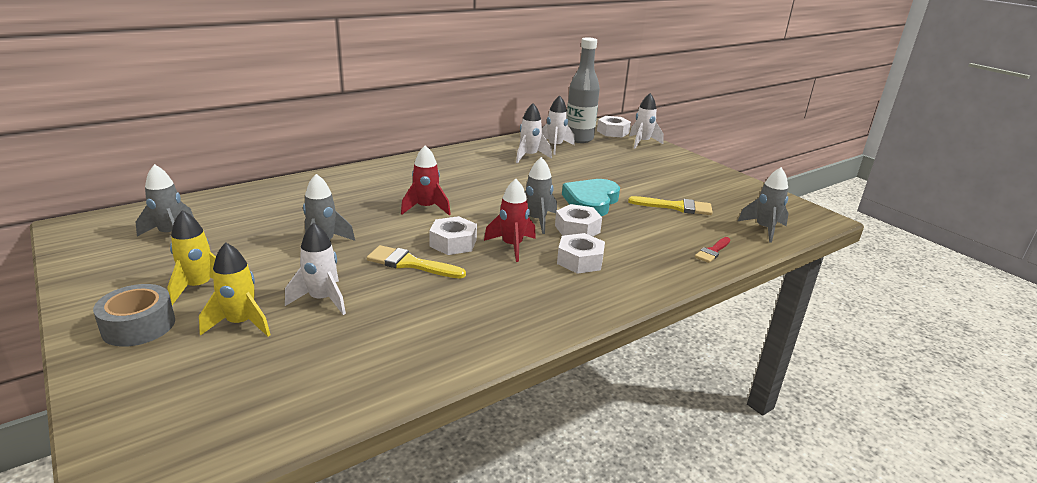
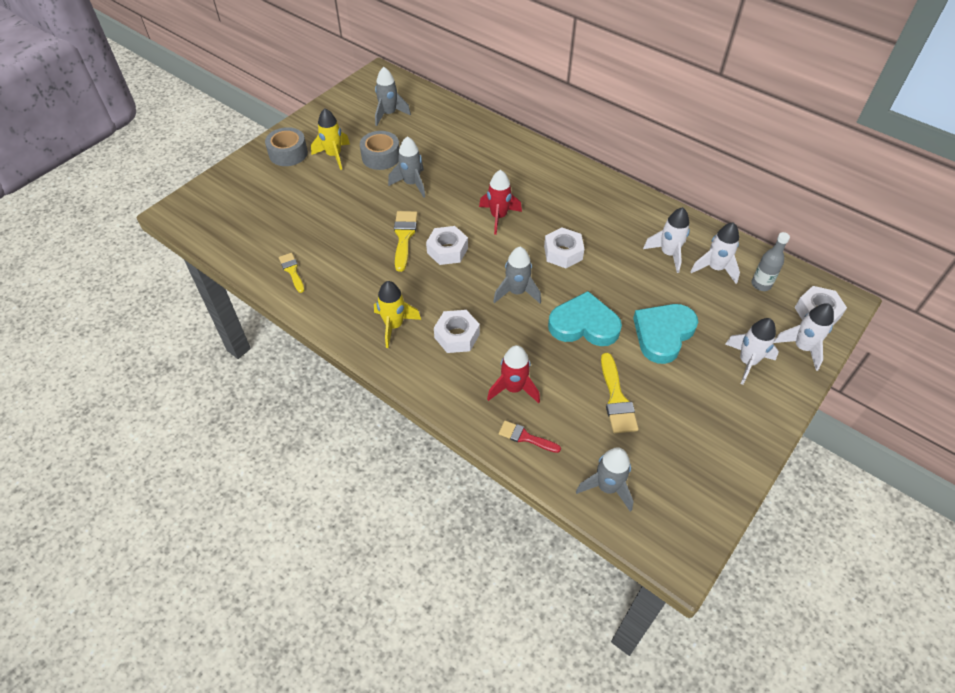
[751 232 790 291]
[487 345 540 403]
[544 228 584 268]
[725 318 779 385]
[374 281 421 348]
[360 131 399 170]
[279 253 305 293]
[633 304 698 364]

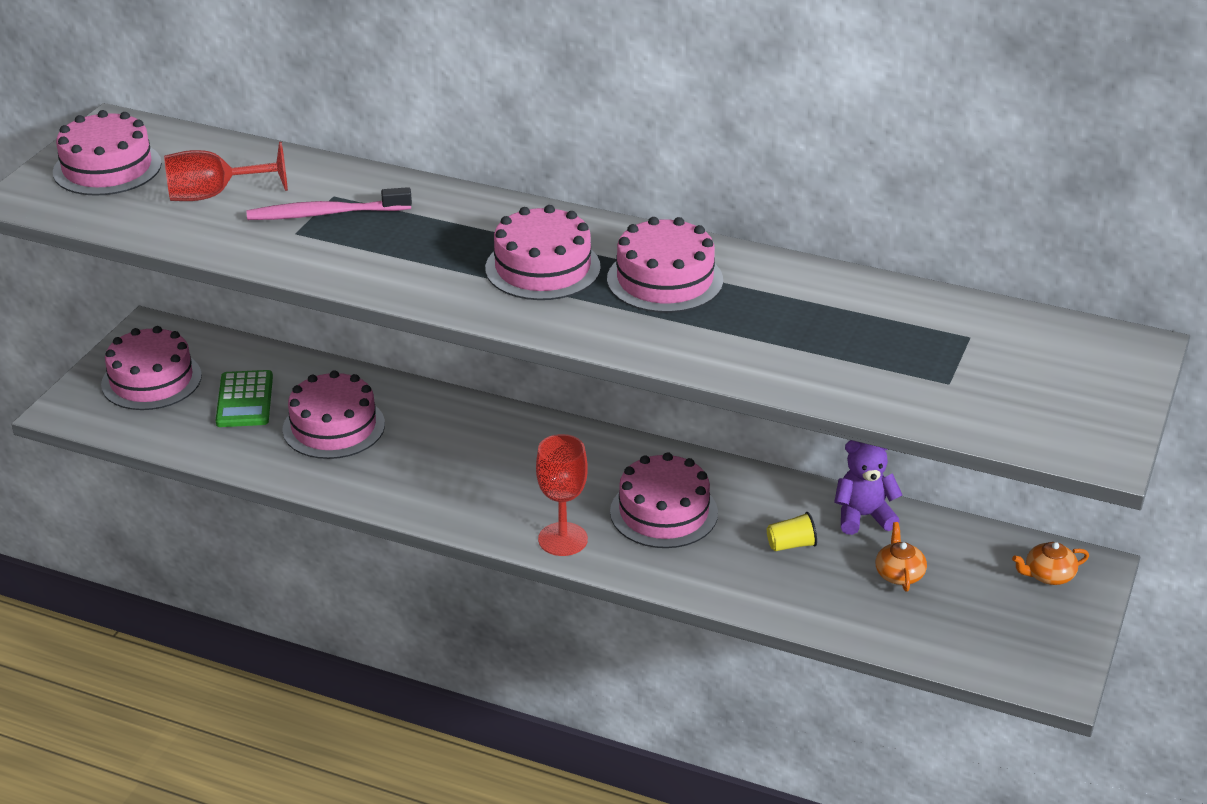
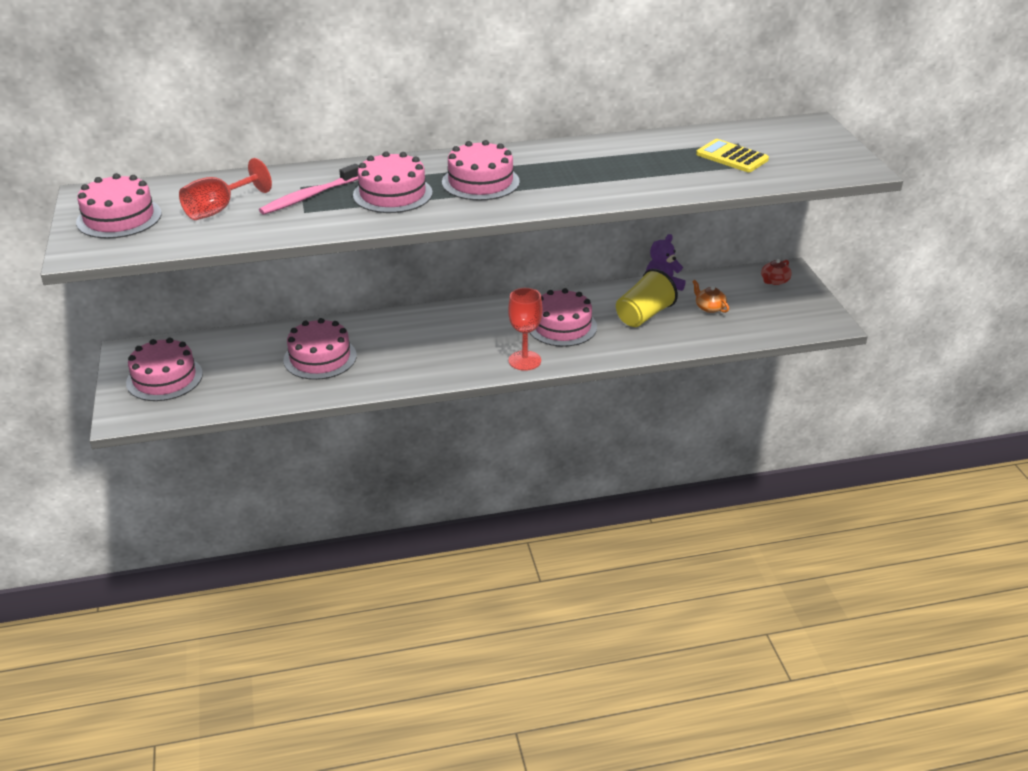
[353 151 433 213]
[215 370 273 427] (first image)
[616 269 678 327]
[761 259 792 285]
[696 139 769 172]

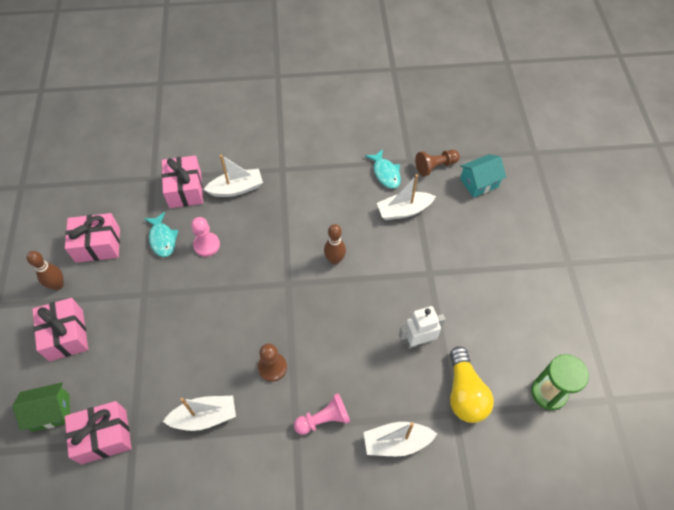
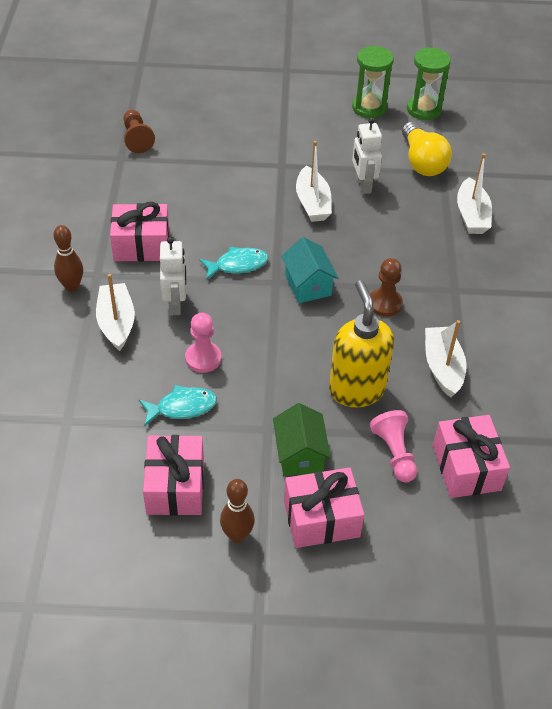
[199 247 268 280]
[281 237 338 303]
[110 202 169 262]
[296 141 332 222]
[53 225 83 292]
[402 121 452 176]
[273 403 331 476]
[369 410 417 482]
[352 46 394 118]
[160 237 186 315]
[329 280 394 407]

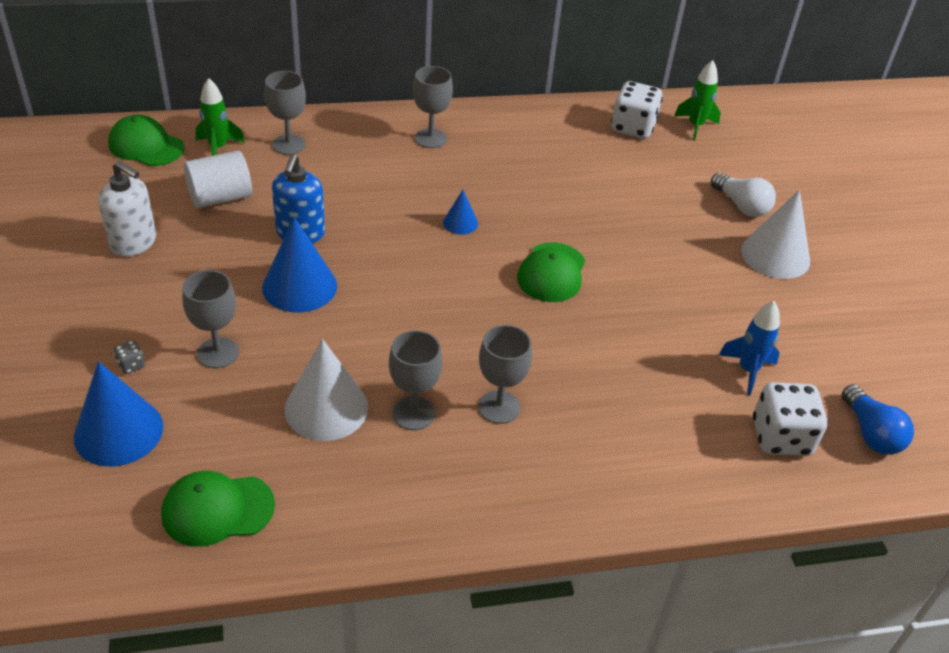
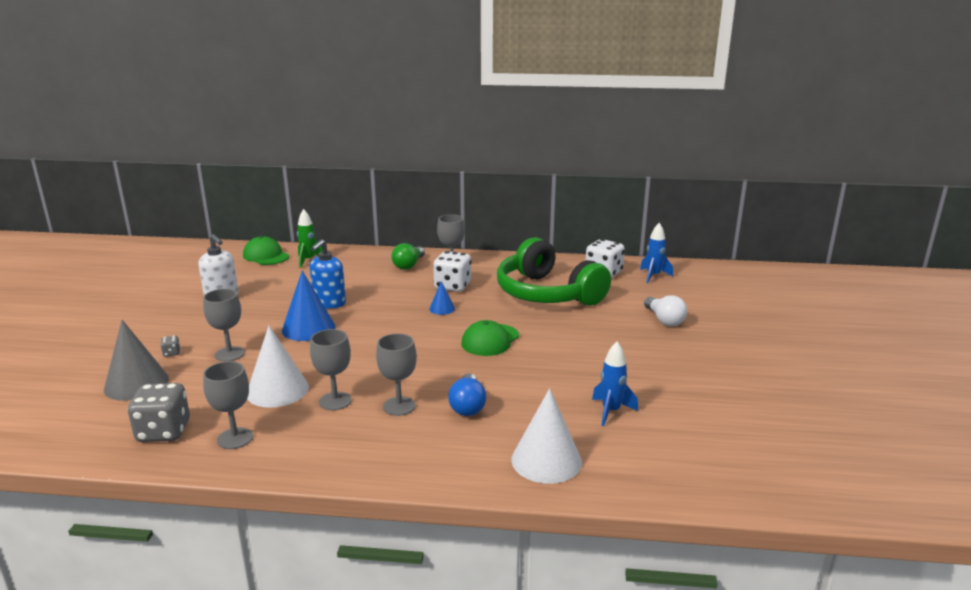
[640 223 673 283]
[203 361 253 449]
[184 151 252 208] (first image)
[511 388 582 484]
[104 320 169 401]
[433 251 472 292]
[448 373 486 416]
[128 383 190 442]
[497 237 611 306]
[391 243 425 270]

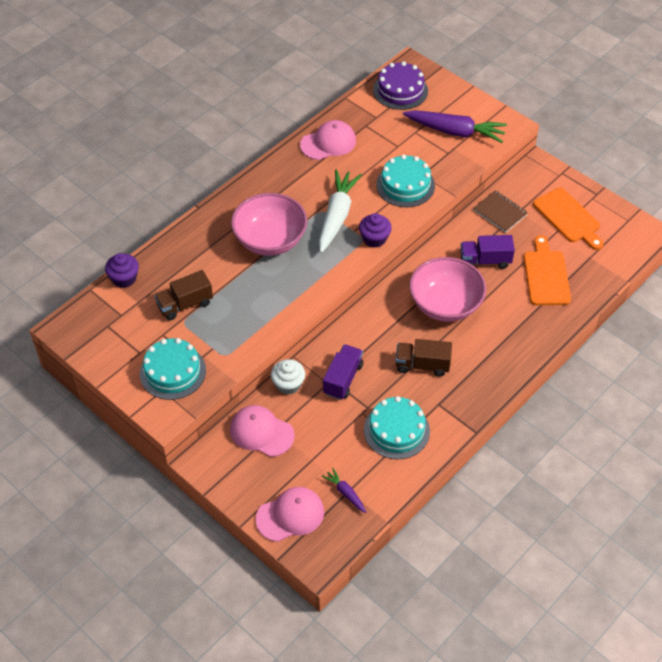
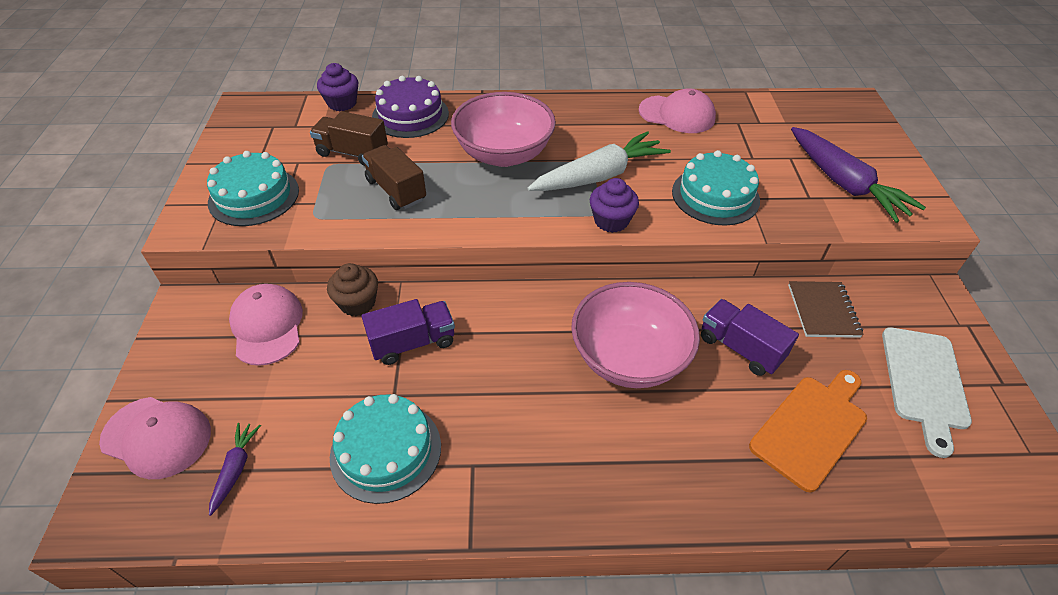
[372 76 449 138]
[882 327 972 458]
[362 145 426 210]
[327 263 378 316]

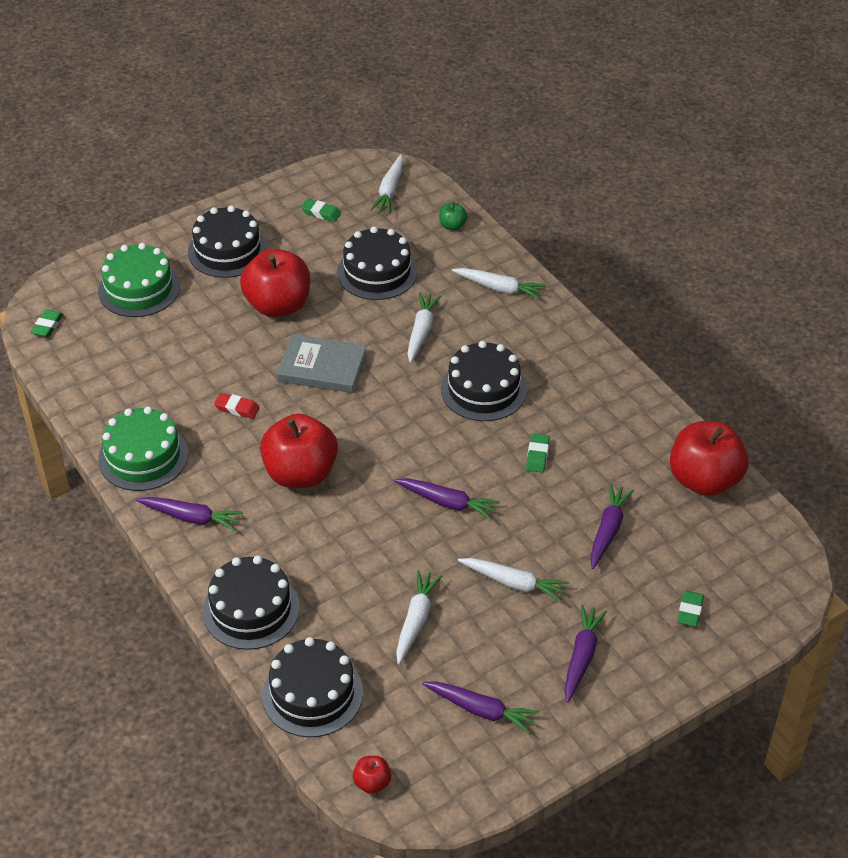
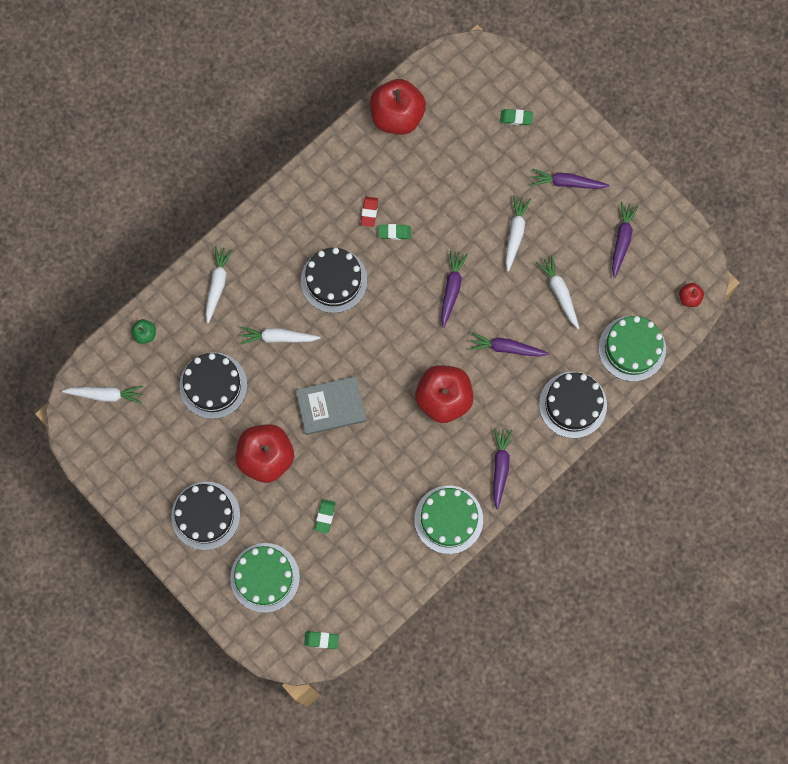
[315 499 336 533]
[296 376 366 435]
[361 197 378 227]
[469 332 550 357]
[536 255 579 329]
[598 316 666 382]

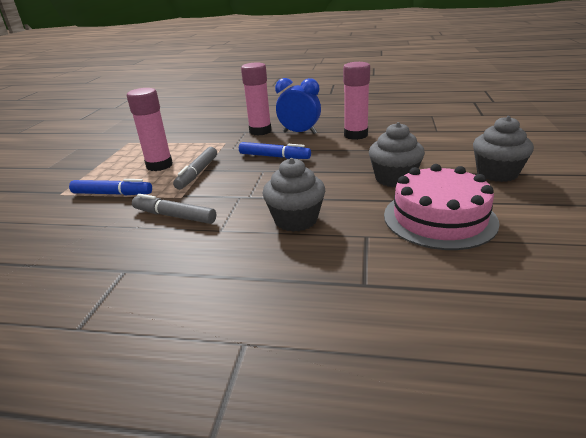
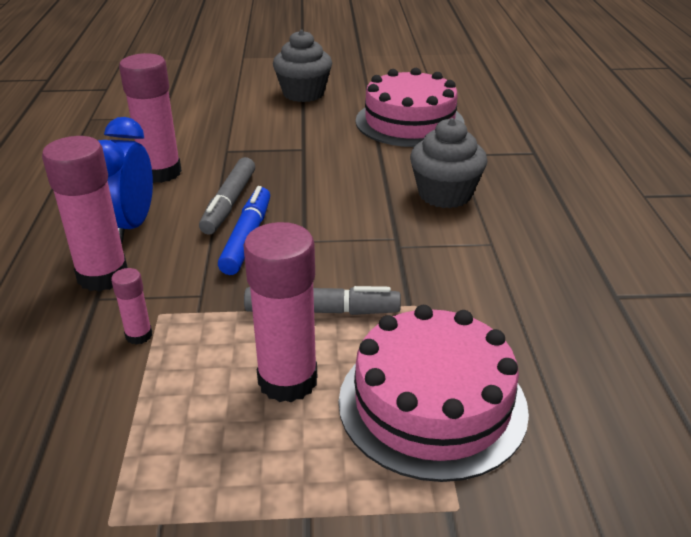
[369 122 425 187] (first image)
[339 305 529 482]
[199 157 255 235]
[111 268 152 345]

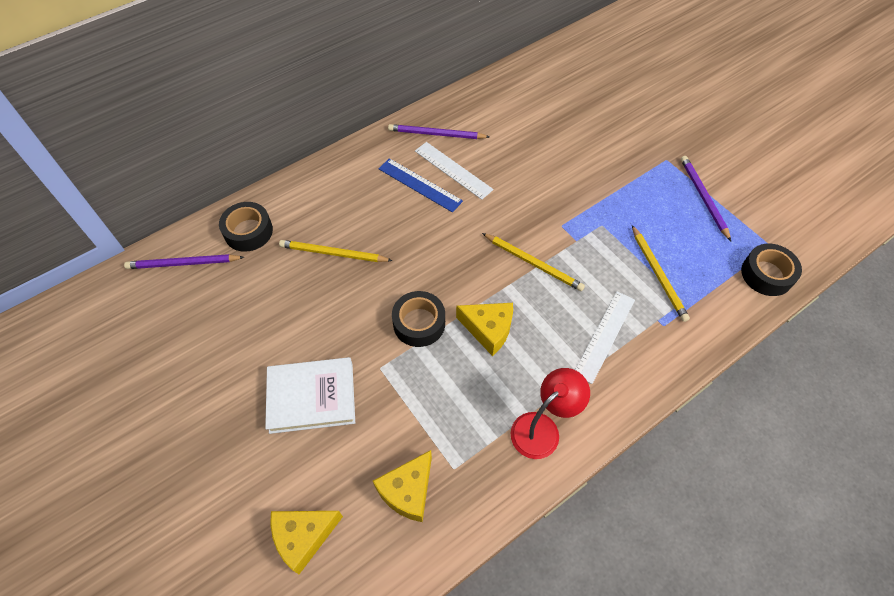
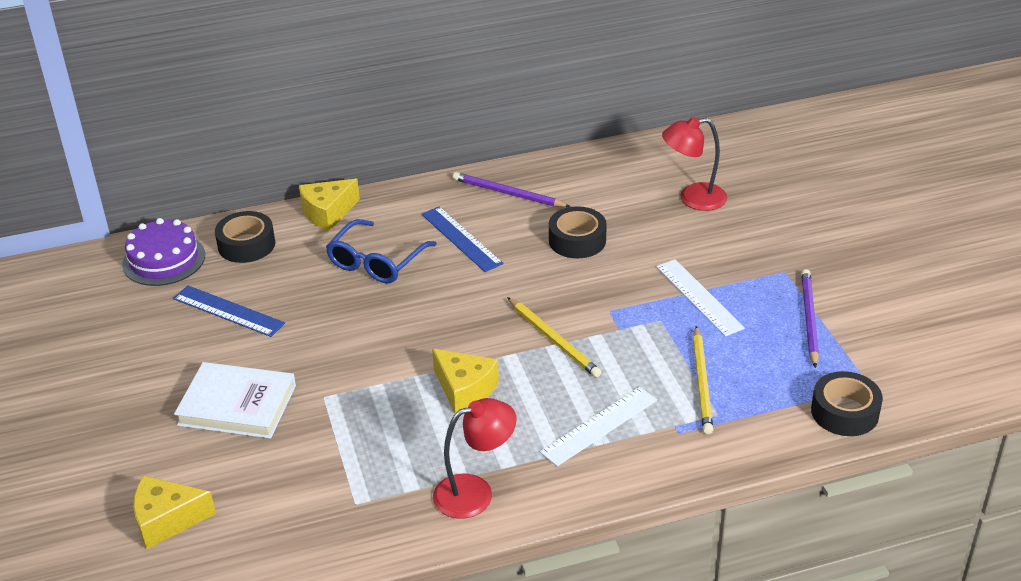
[656 259 745 336]
[279 240 393 262] (first image)
[122 218 205 286]
[549 206 607 258]
[299 179 360 231]
[662 116 727 211]
[326 219 437 283]
[173 285 285 337]

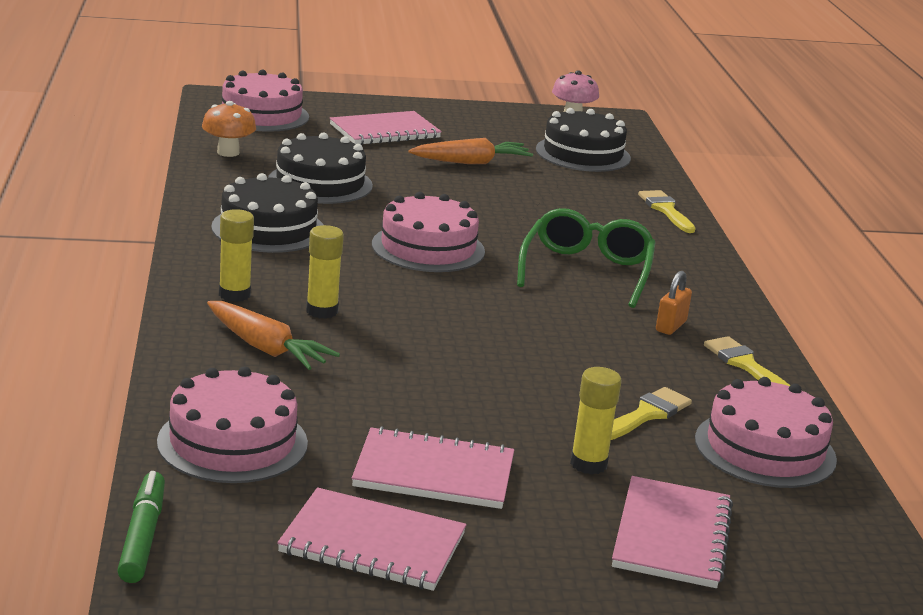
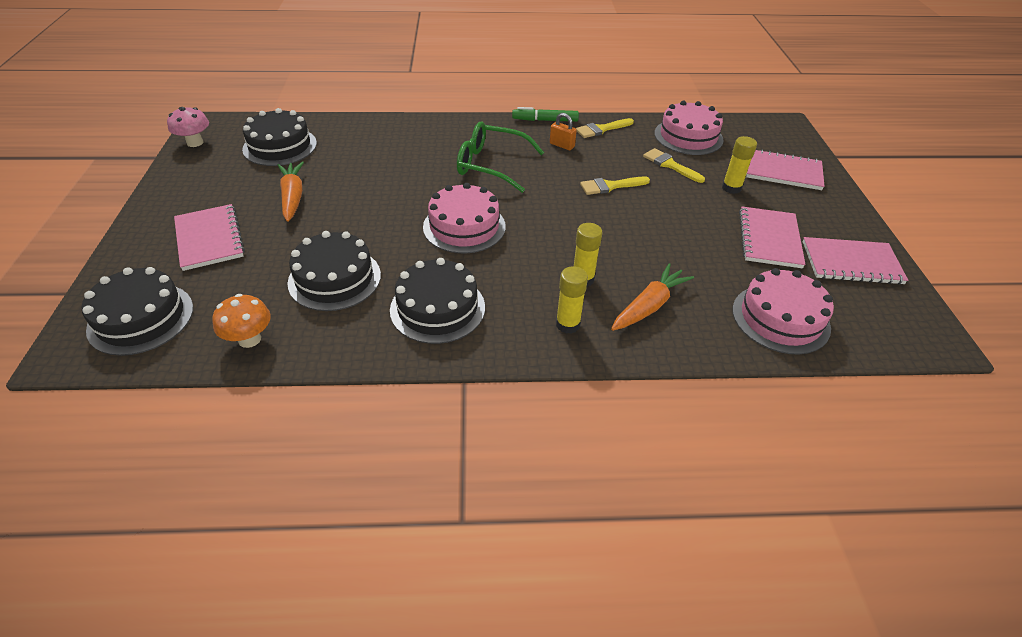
[82 267 193 356]
[580 177 650 195]
[512 107 579 122]
[803 237 908 285]

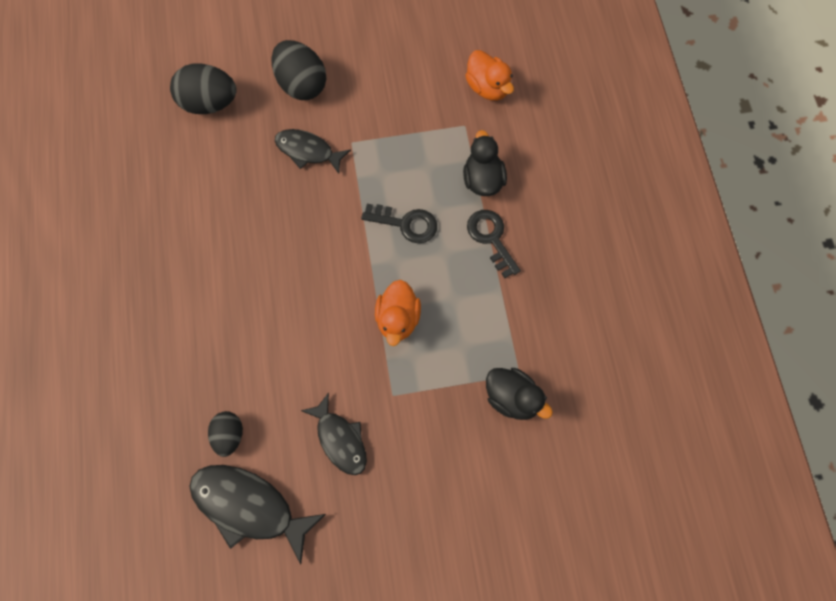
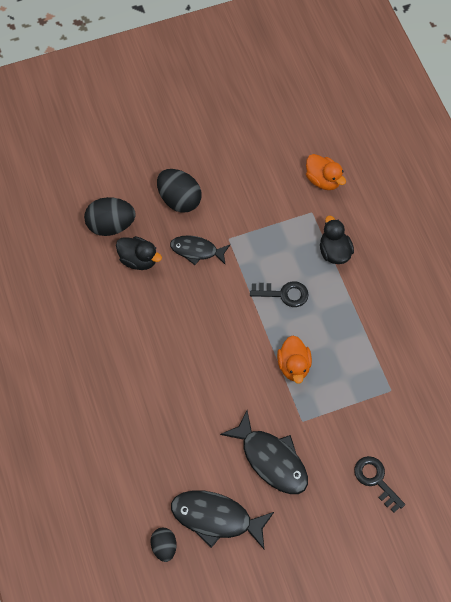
[354 456 405 513]
[116 236 162 270]
[220 410 308 494]
[150 527 177 562]

